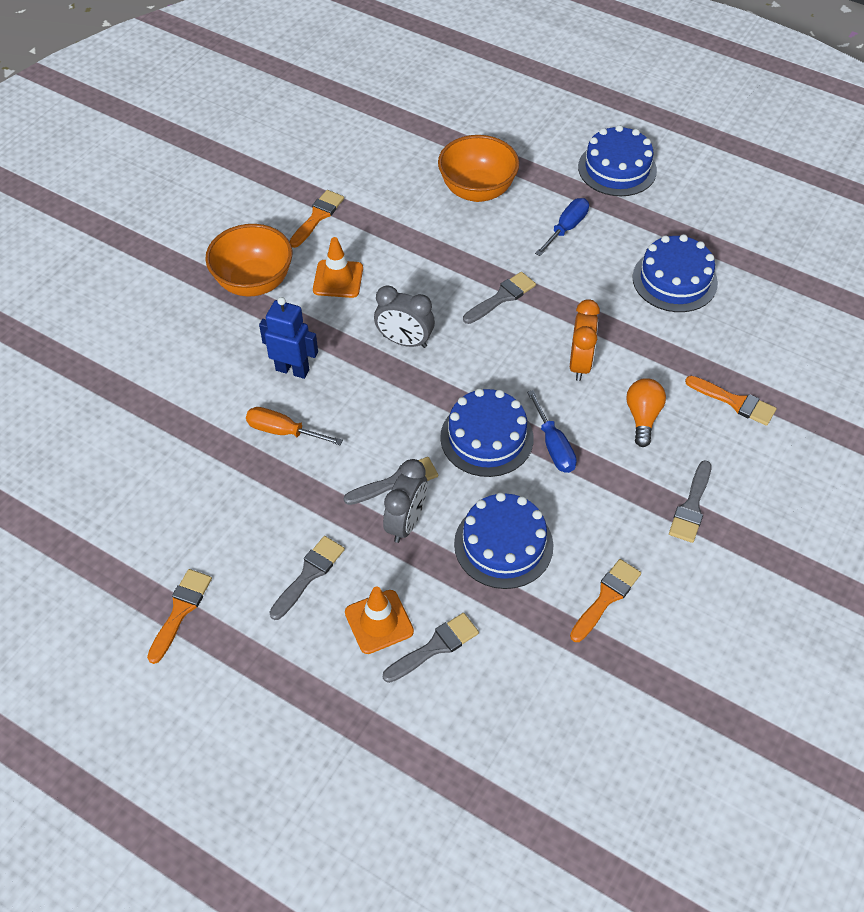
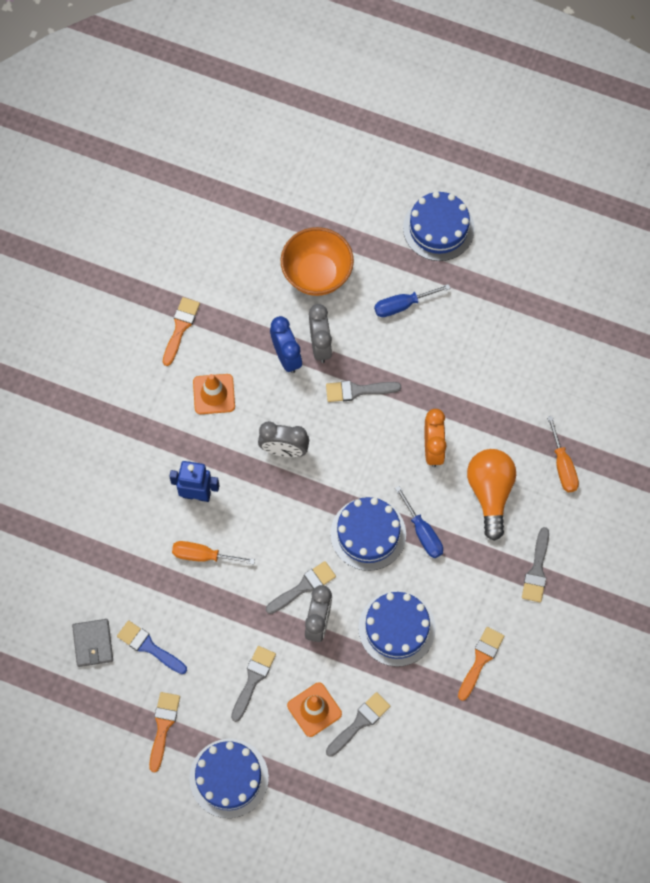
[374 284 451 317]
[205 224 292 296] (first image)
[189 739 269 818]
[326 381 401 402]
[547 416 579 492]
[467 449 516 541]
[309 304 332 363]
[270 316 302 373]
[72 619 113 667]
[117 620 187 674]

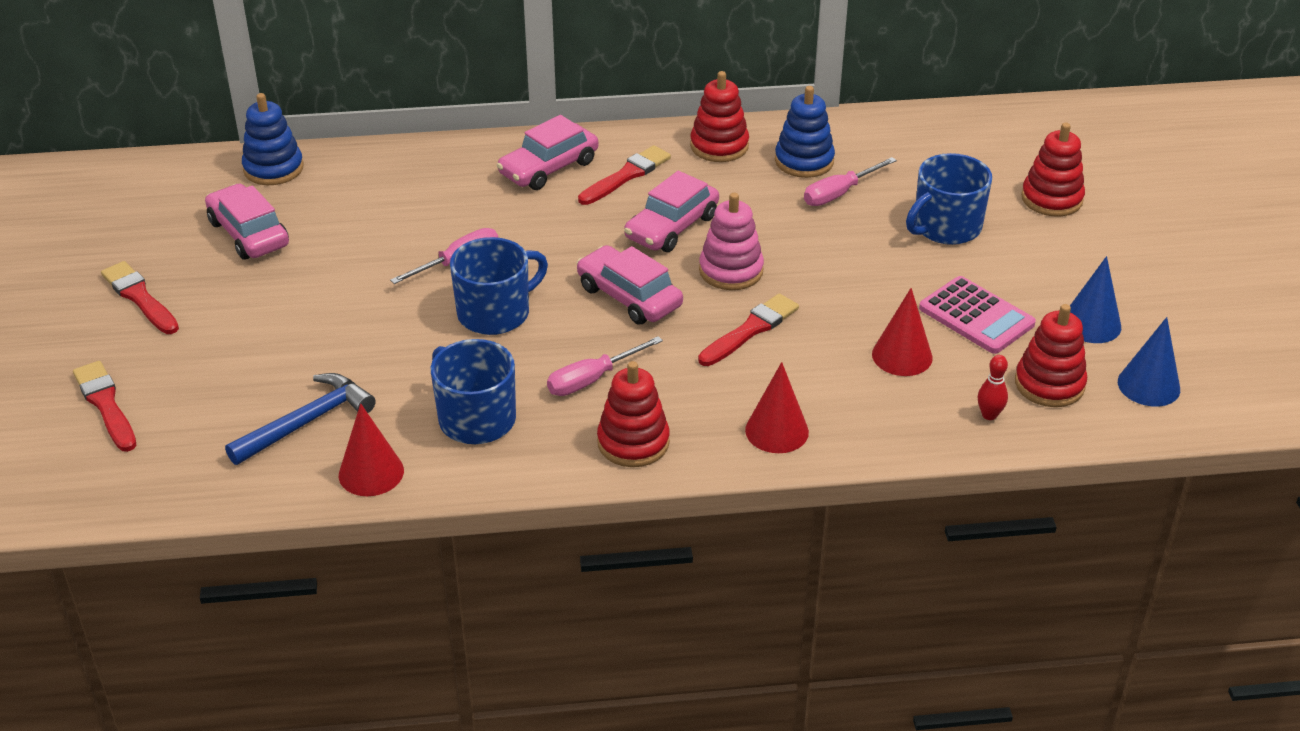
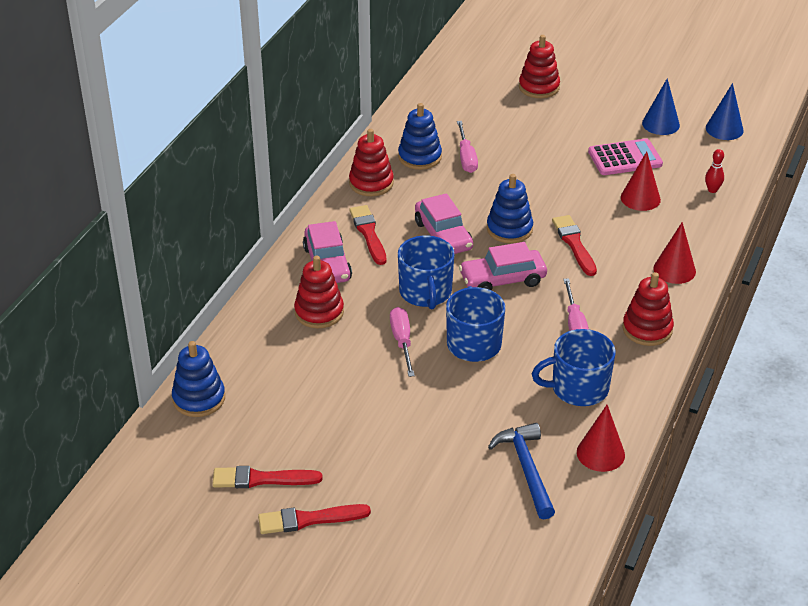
[398 235 454 309]
[205 184 289 260] (first image)
[487 174 533 243]
[294 256 344 328]
[212 466 322 488]

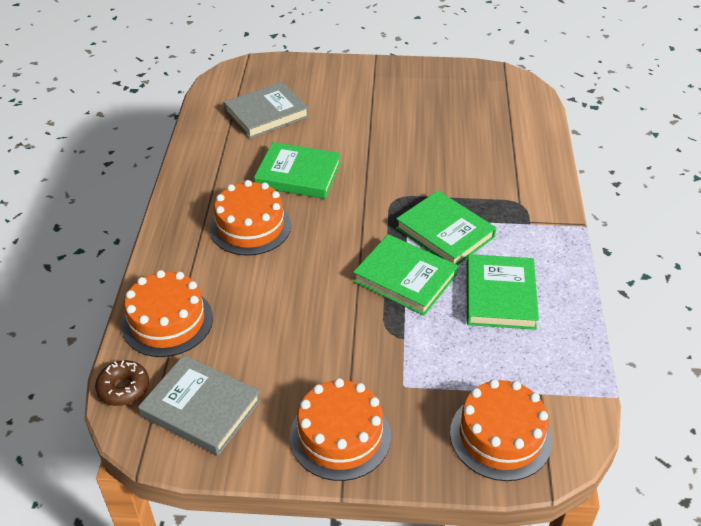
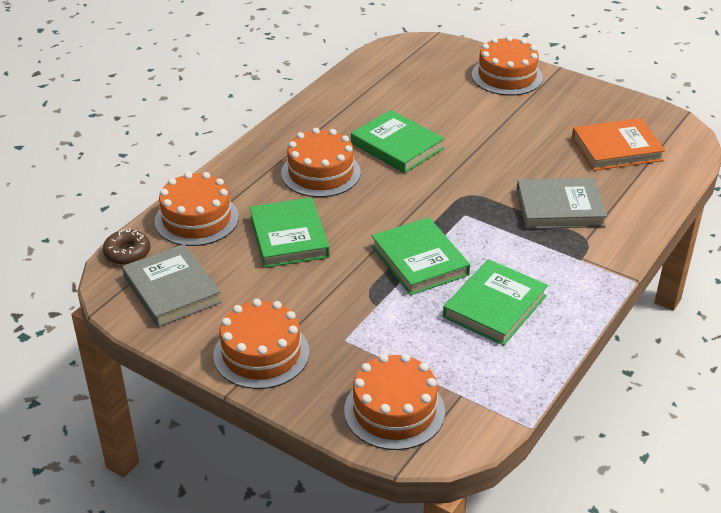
[516 178 607 229]
[249 197 330 268]
[472 36 543 96]
[572 118 665 171]

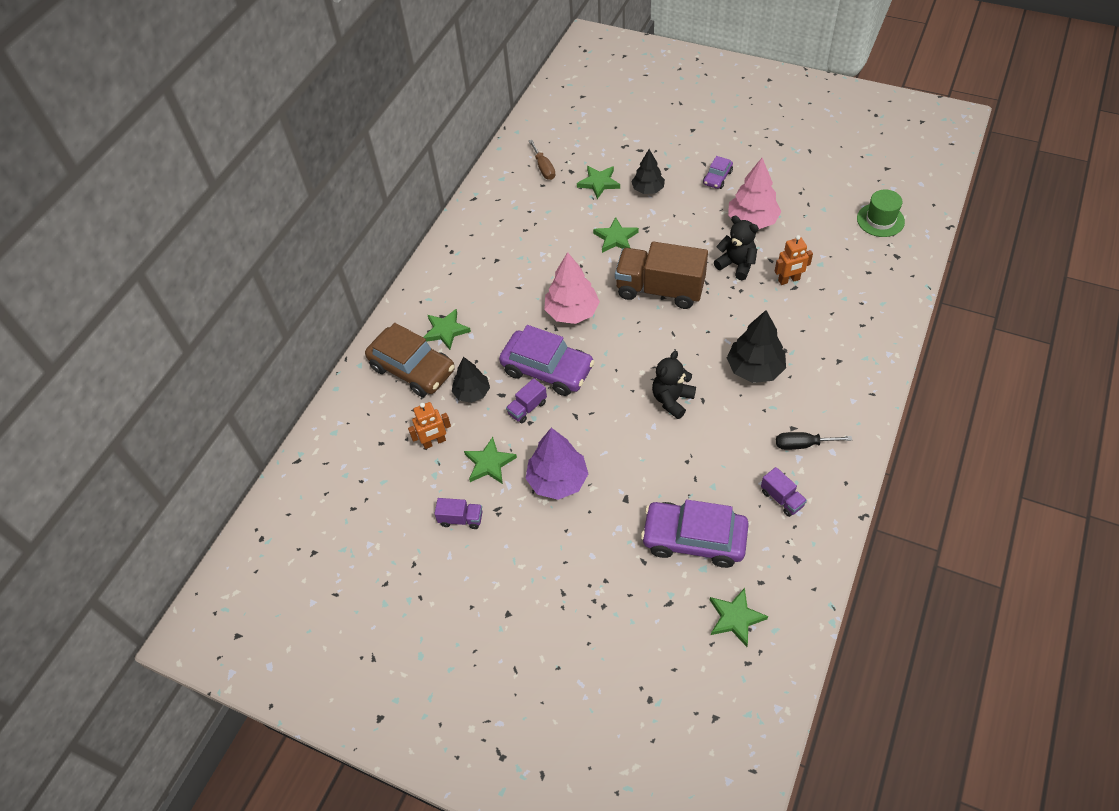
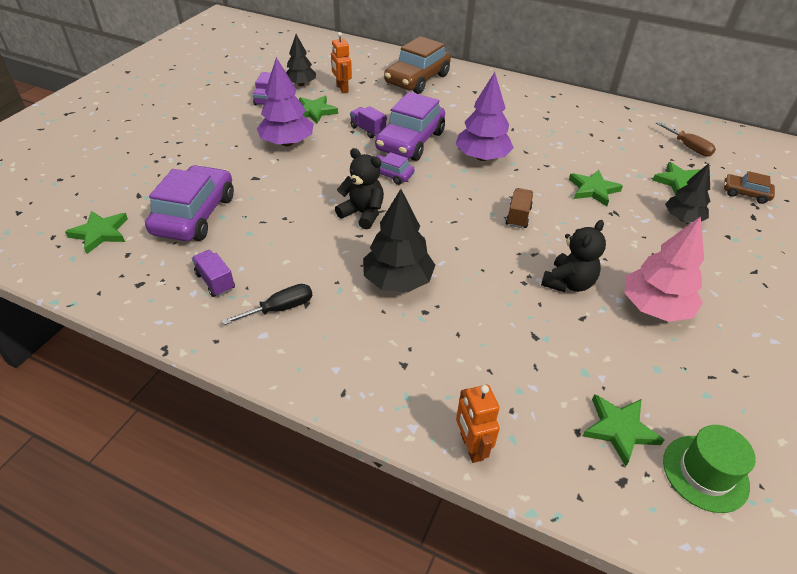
[656 122 716 157]
[376 152 415 185]
[456 385 500 463]
[505 188 533 228]
[455 72 514 161]
[582 394 664 466]
[286 34 316 86]
[222 284 312 325]
[192 250 235 297]
[724 171 775 204]

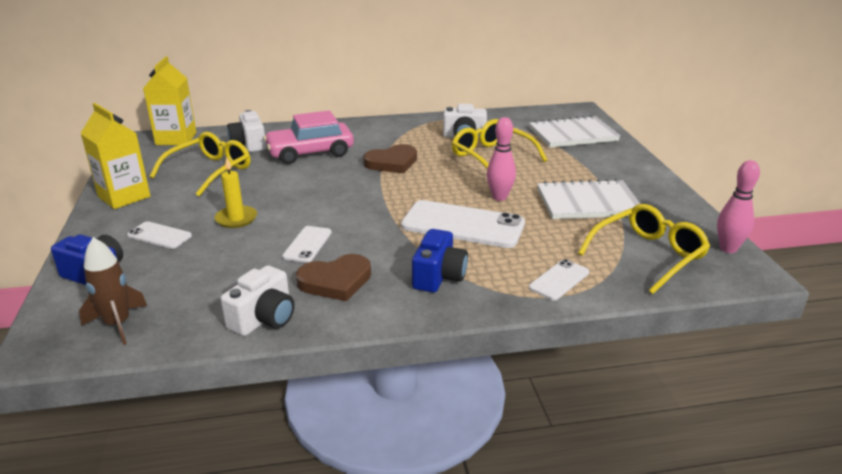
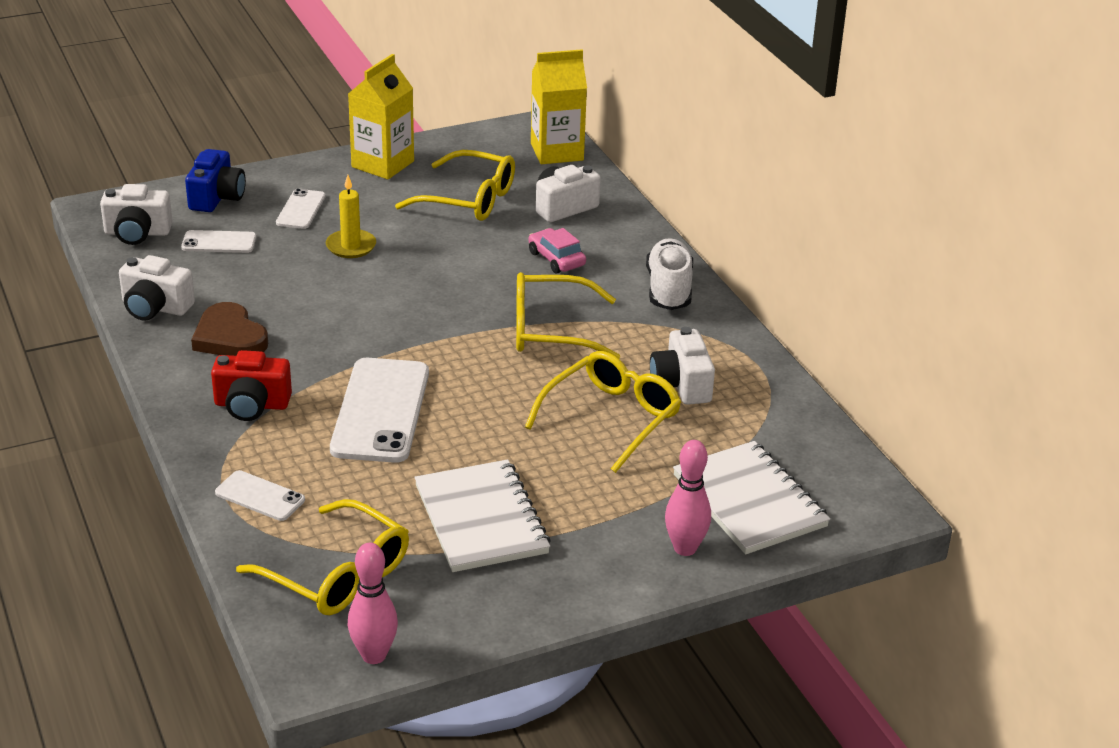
[528 228 586 273]
[665 440 711 556]
[516 272 620 359]
[181 230 256 253]
[211 350 292 421]
[100 184 173 245]
[646 238 693 310]

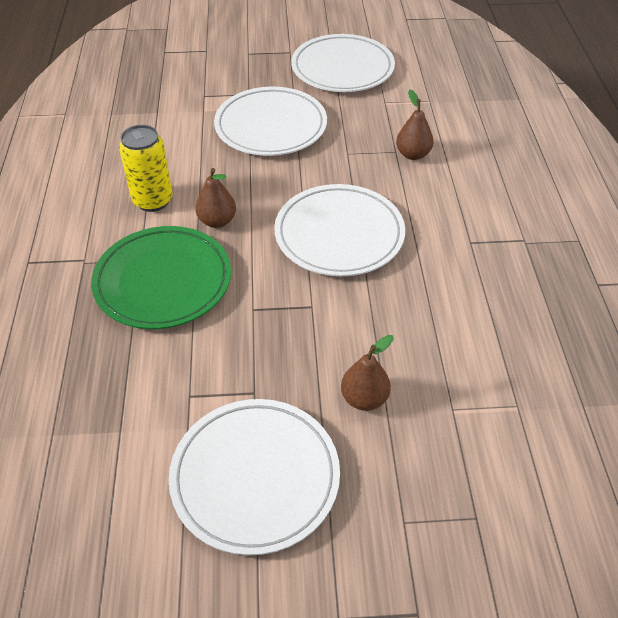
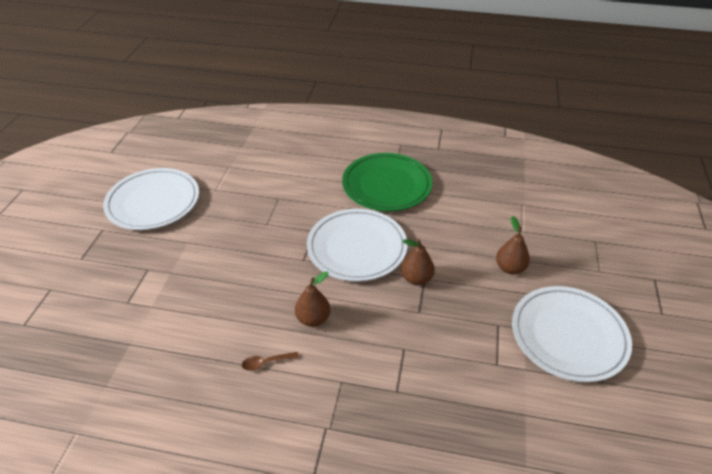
[214 87 327 156] (first image)
[401 239 435 285]
[242 352 299 371]
[342 153 432 211]

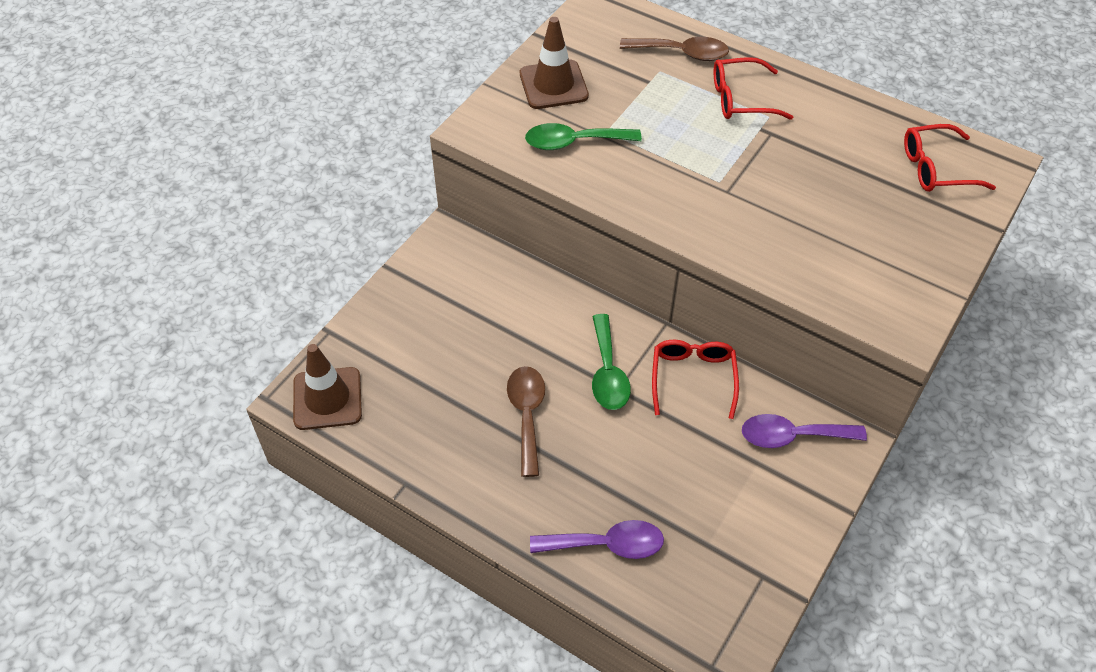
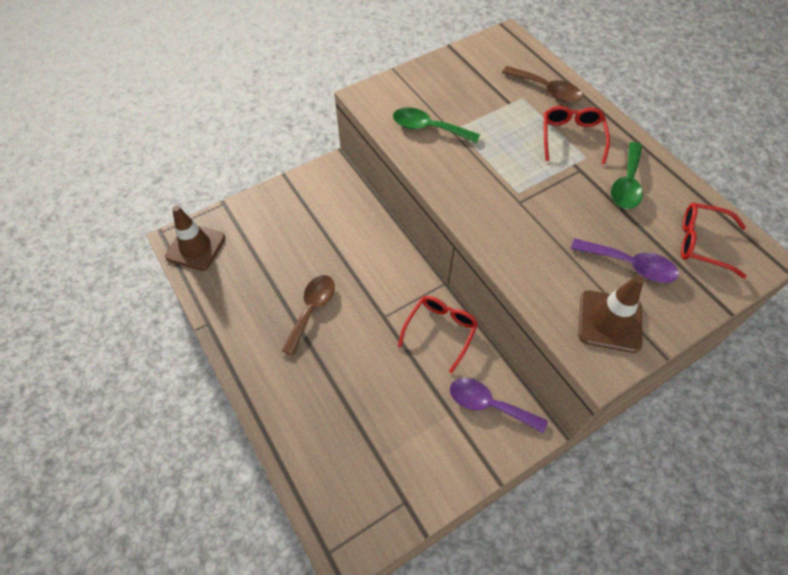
[578 275 644 353]
[544 106 610 164]
[611 142 643 209]
[571 238 679 283]

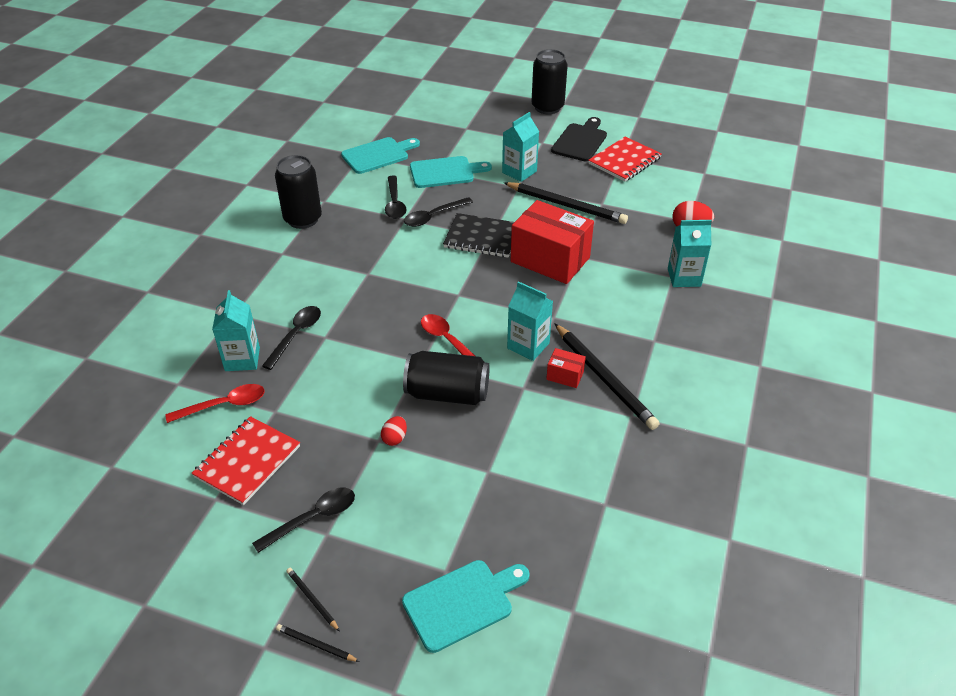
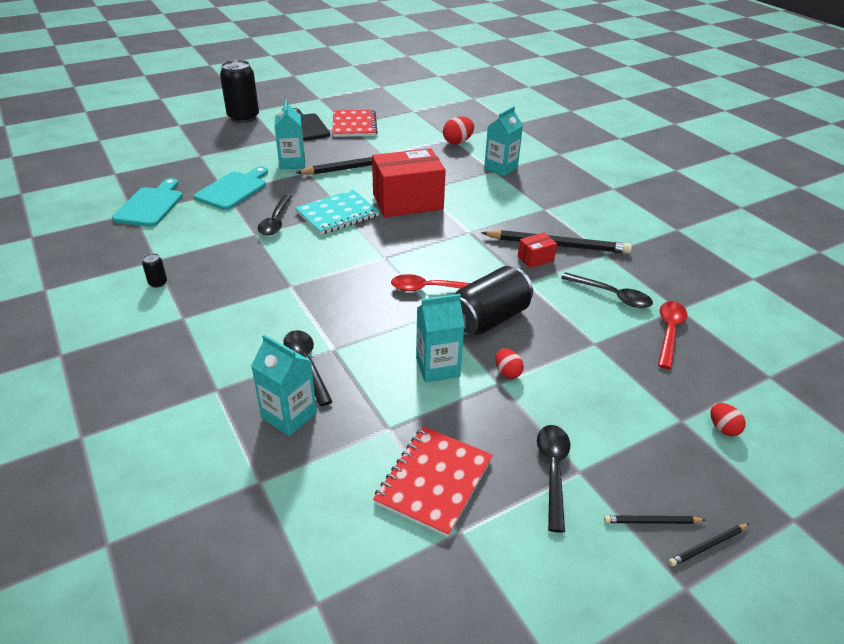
[142 253 167 288]
[561 272 653 308]
[295 190 380 235]
[416 294 465 383]
[658 301 687 369]
[373 426 493 537]
[710 403 746 436]

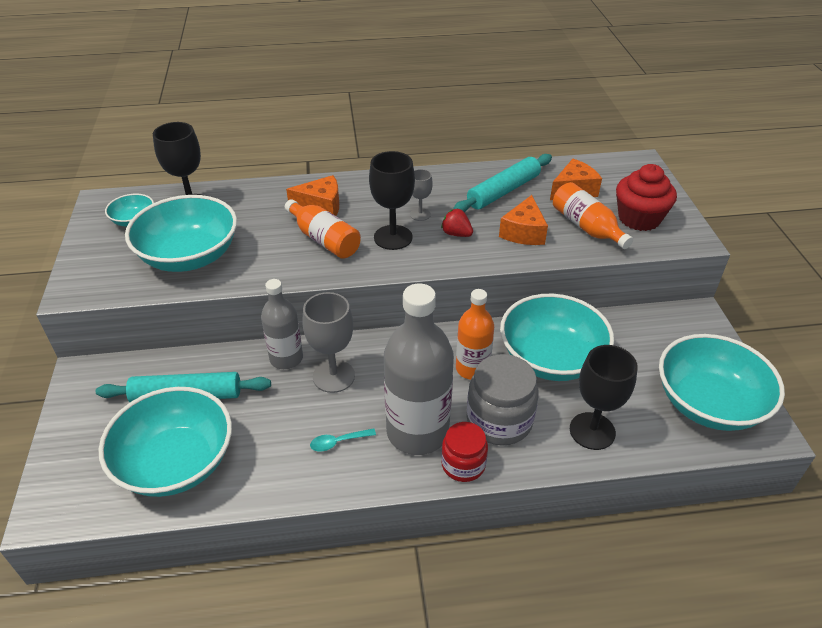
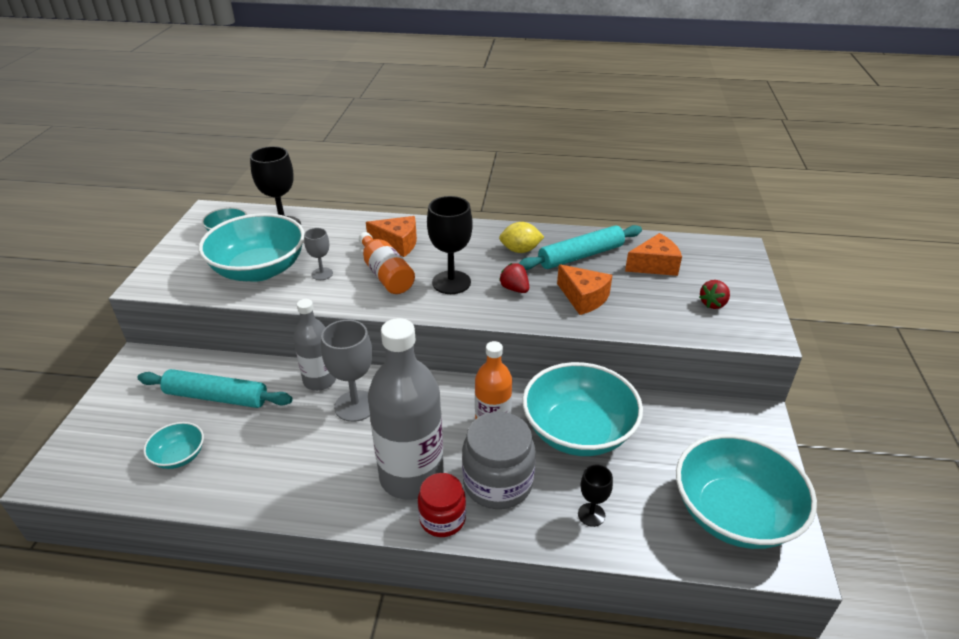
[699 280 730 309]
[304 228 333 280]
[553 182 633 249] (first image)
[557 264 612 315]
[578 465 613 527]
[143 422 204 469]
[310 428 376 452] (first image)
[499 222 544 253]

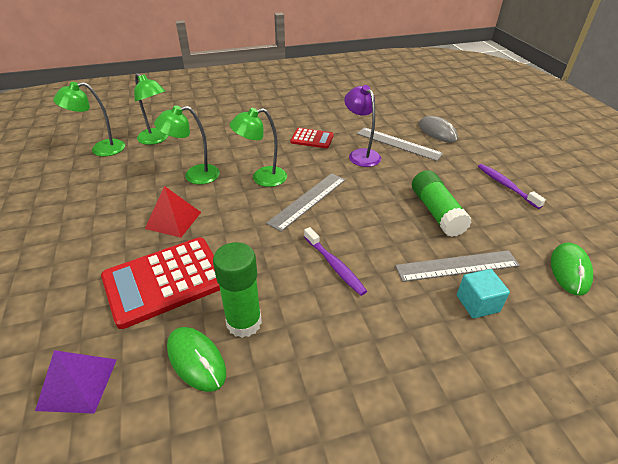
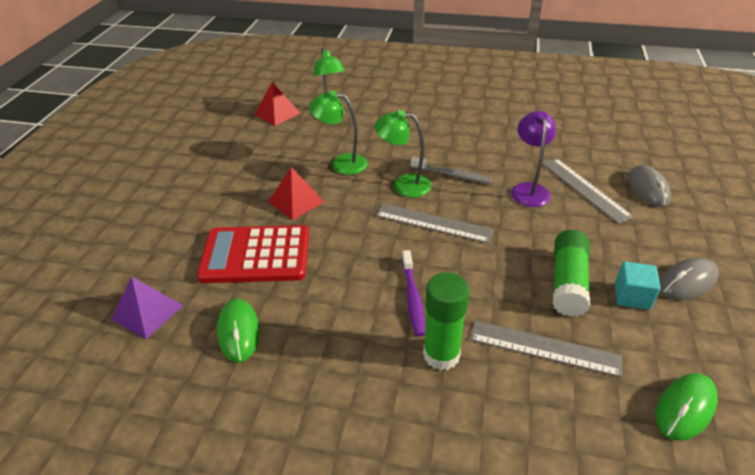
[254 82 300 126]
[290 128 334 148] (first image)
[659 258 719 300]
[376 203 494 244]
[423 273 469 370]
[615 261 661 310]
[411 156 492 184]

